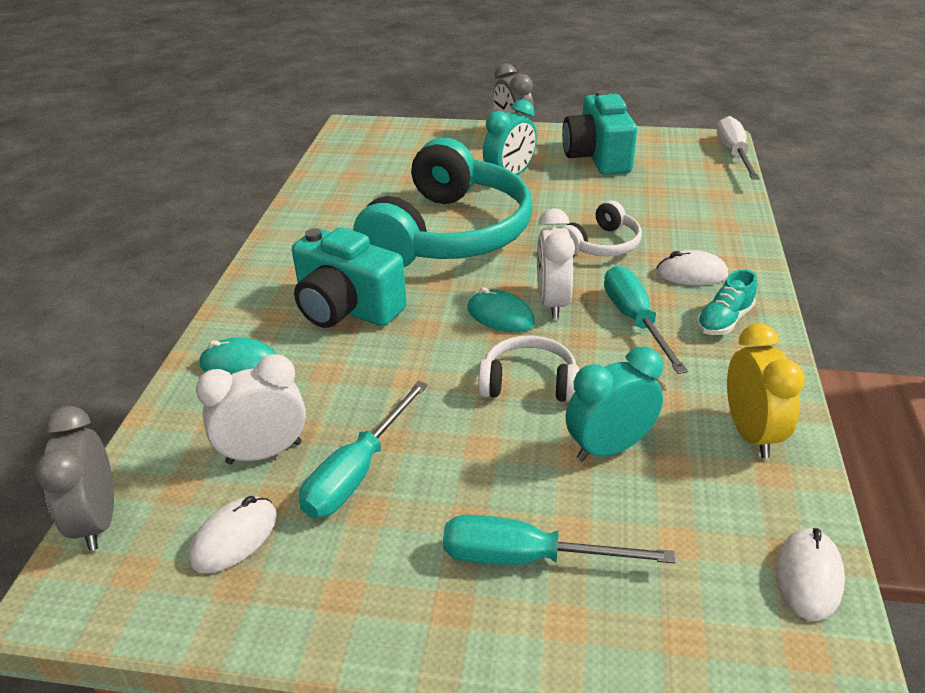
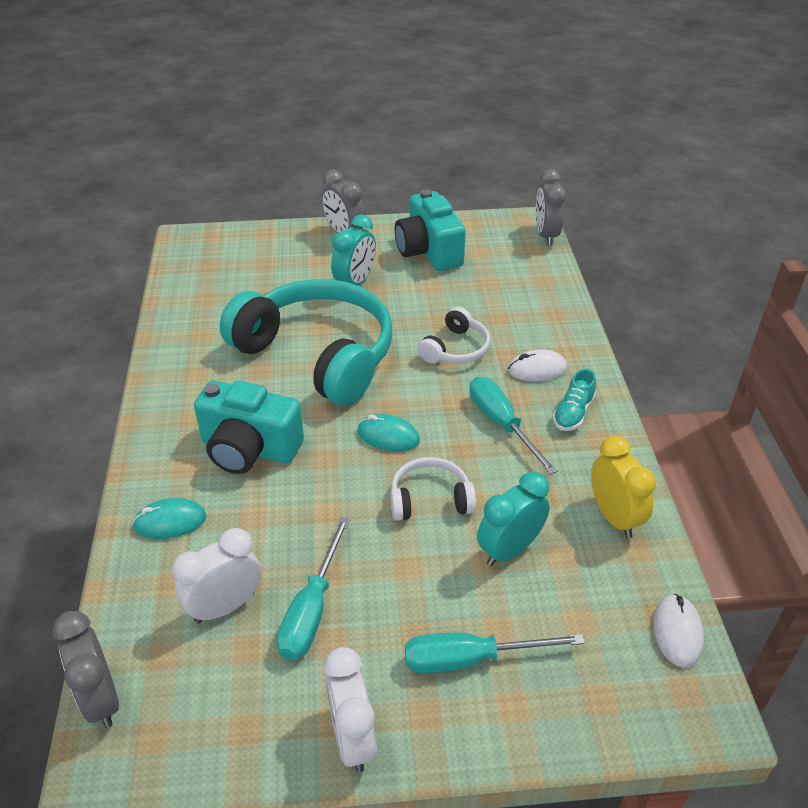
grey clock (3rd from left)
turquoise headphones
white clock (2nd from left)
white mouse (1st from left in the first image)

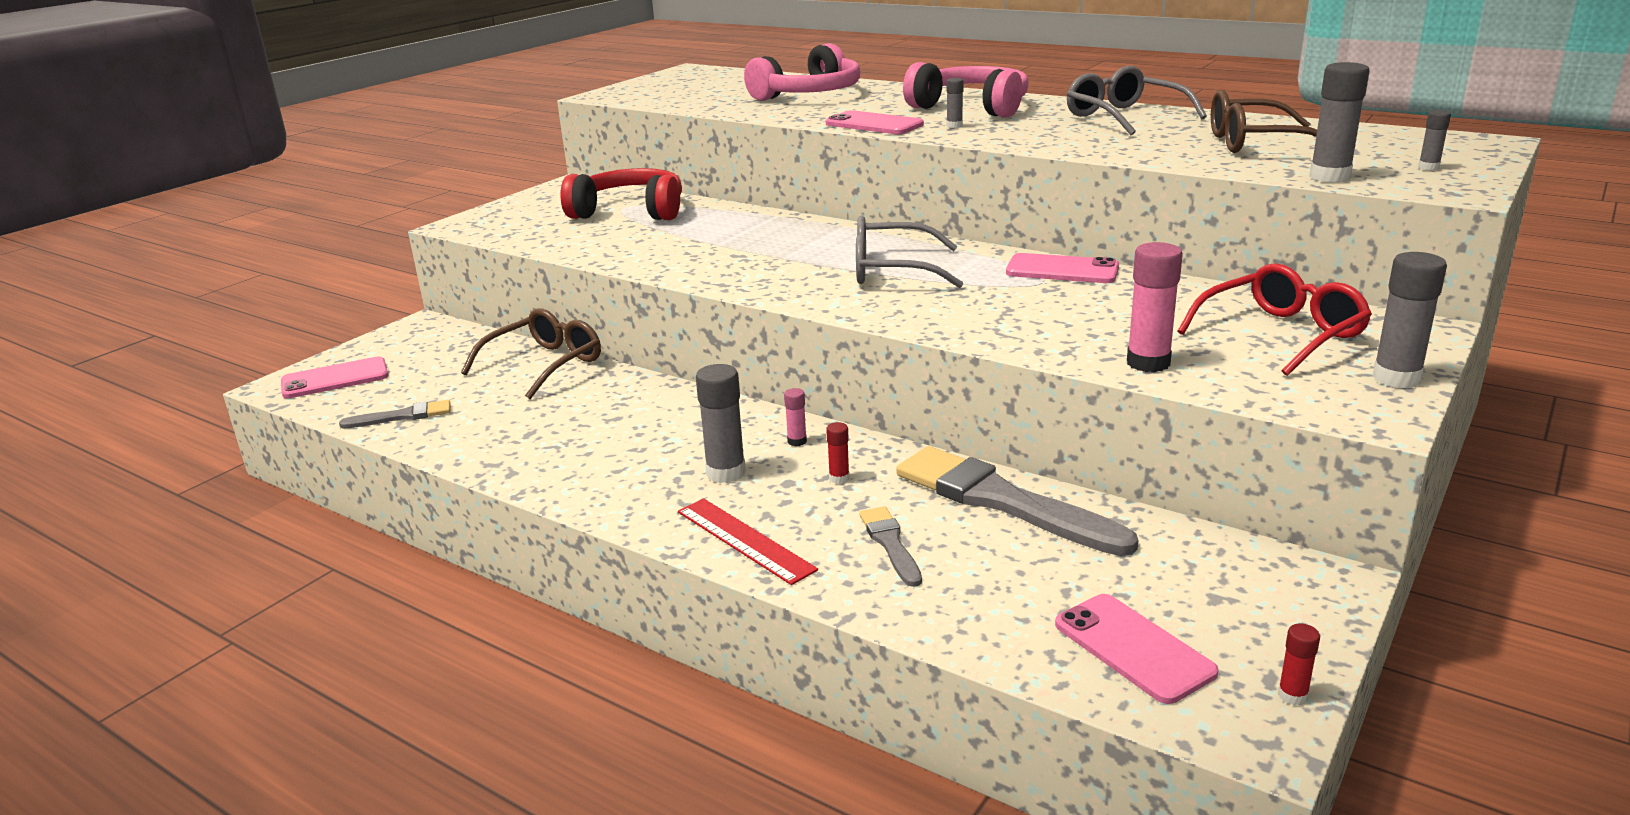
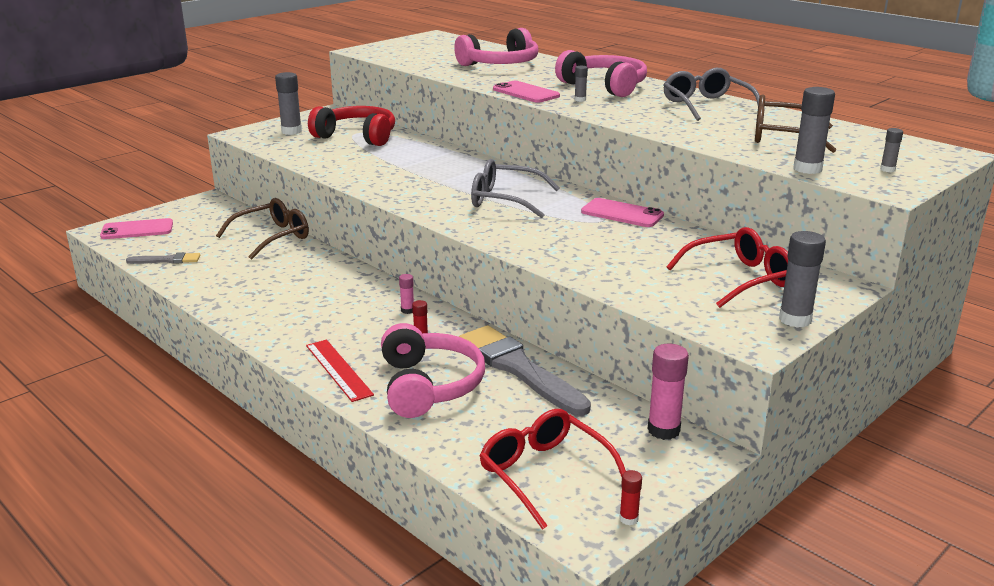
pink glue stick (2nd from left)
grey glue stick (1st from left)
pink headphones (1st from left)
red glasses (1st from left)

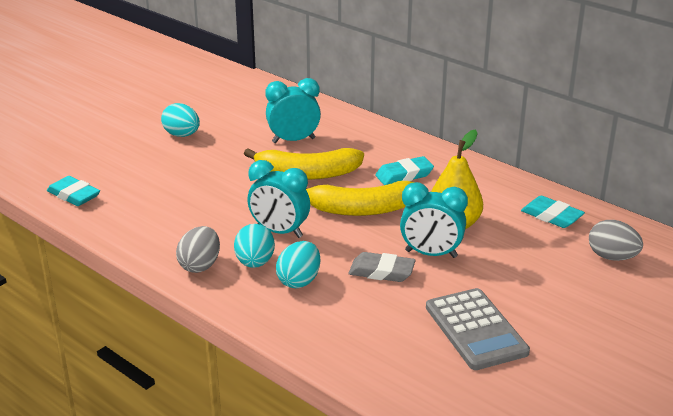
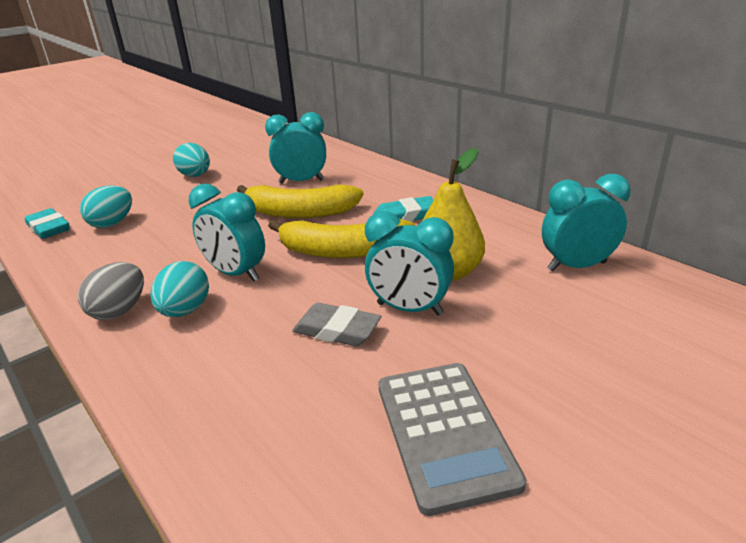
turquoise clock (4th from left)
grey egg (2nd from left in the first image)
turquoise egg (1st from left)

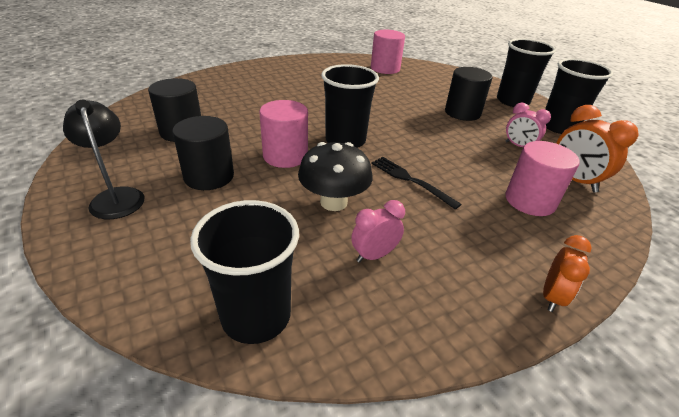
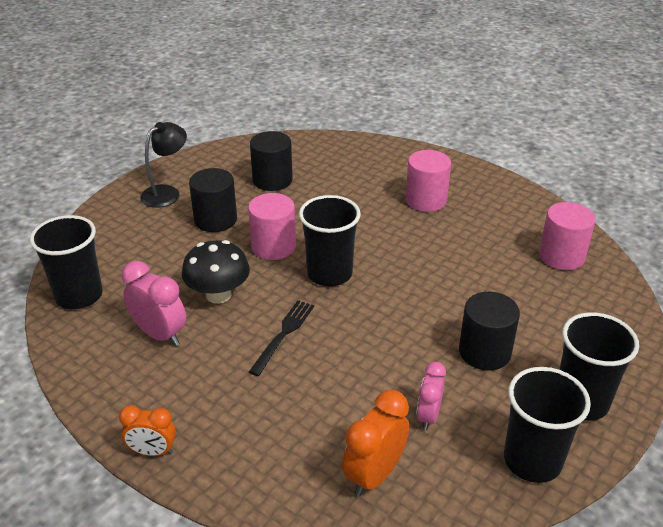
pink cylinder (2nd from left)
pink clock (1st from left)

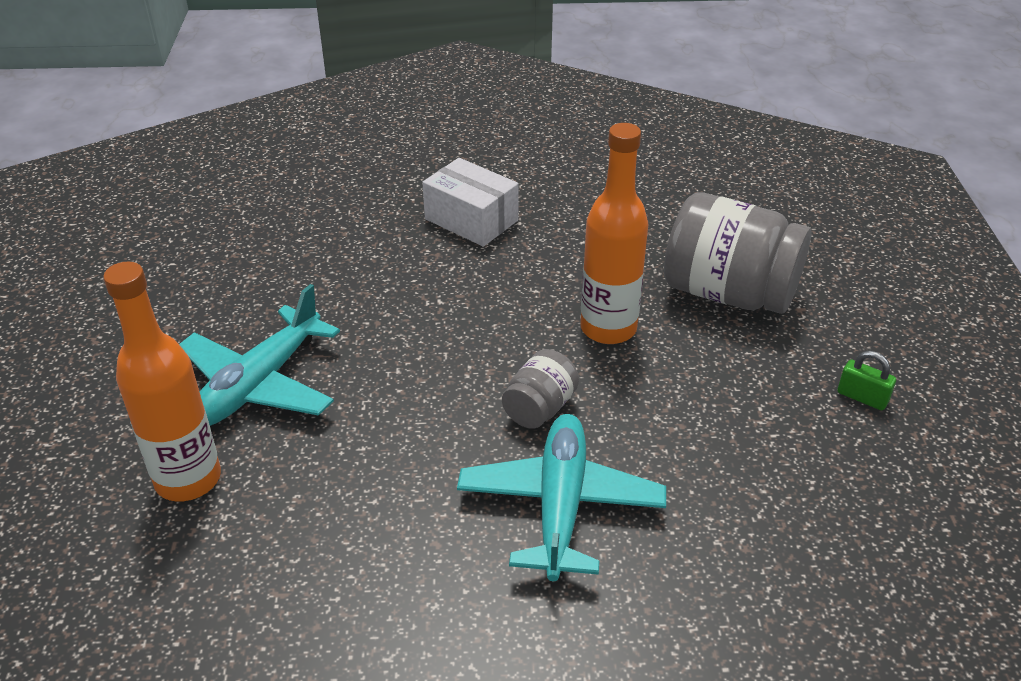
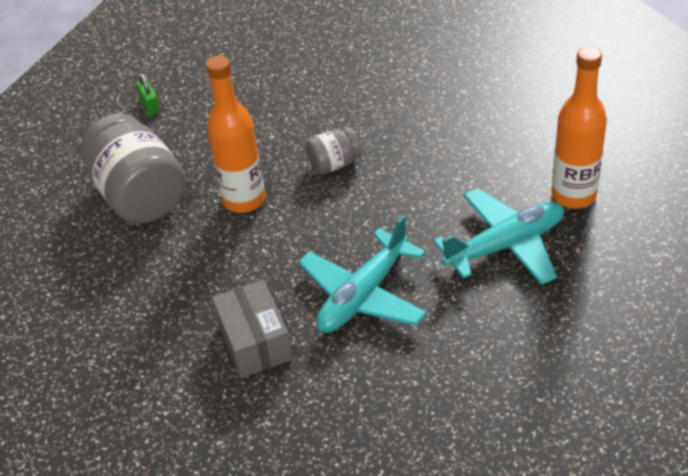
grey box
turquoise plane (1st from left)

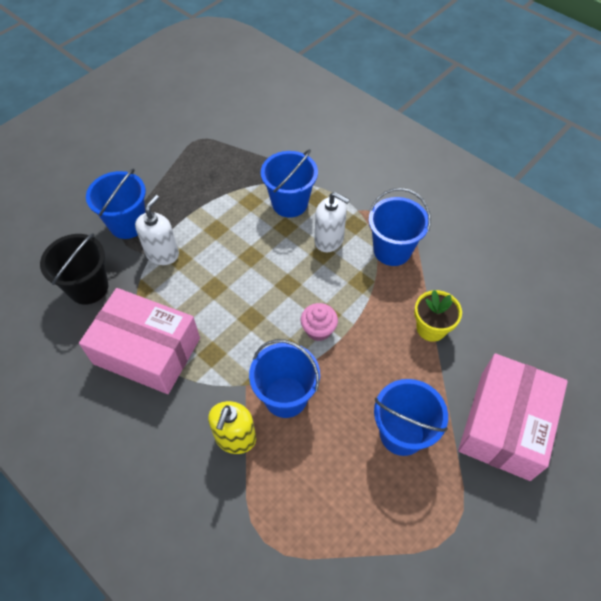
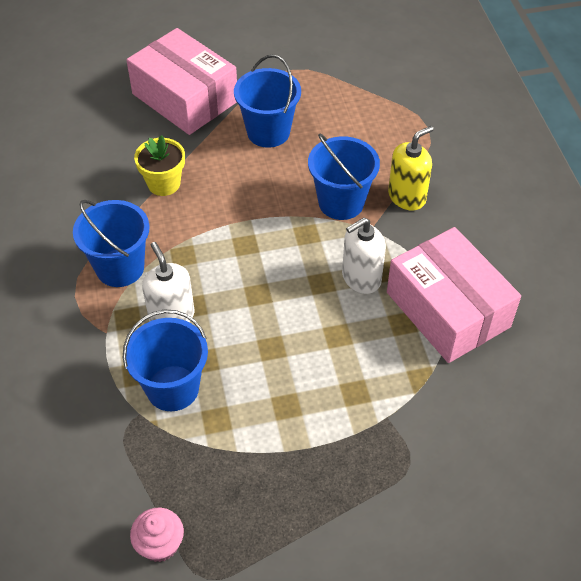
blue bucket (1st from left in the first image)
white soap dispenser (2nd from left)
black bucket
pink cupcake
pink box (1st from left)

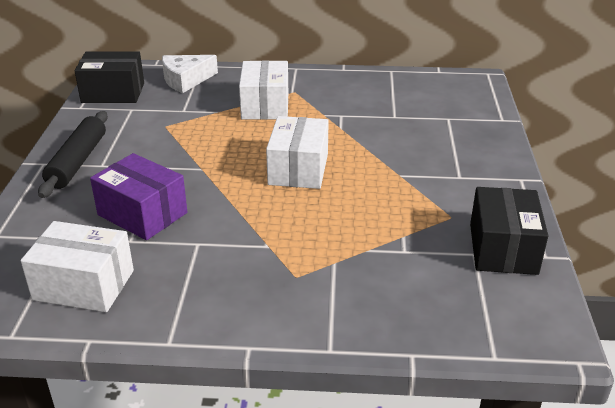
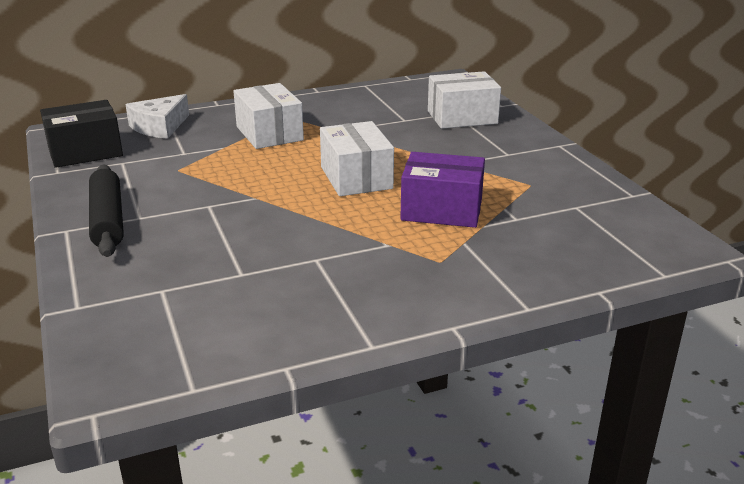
purple box
black box (2nd from left in the first image)
white box (3rd from left)

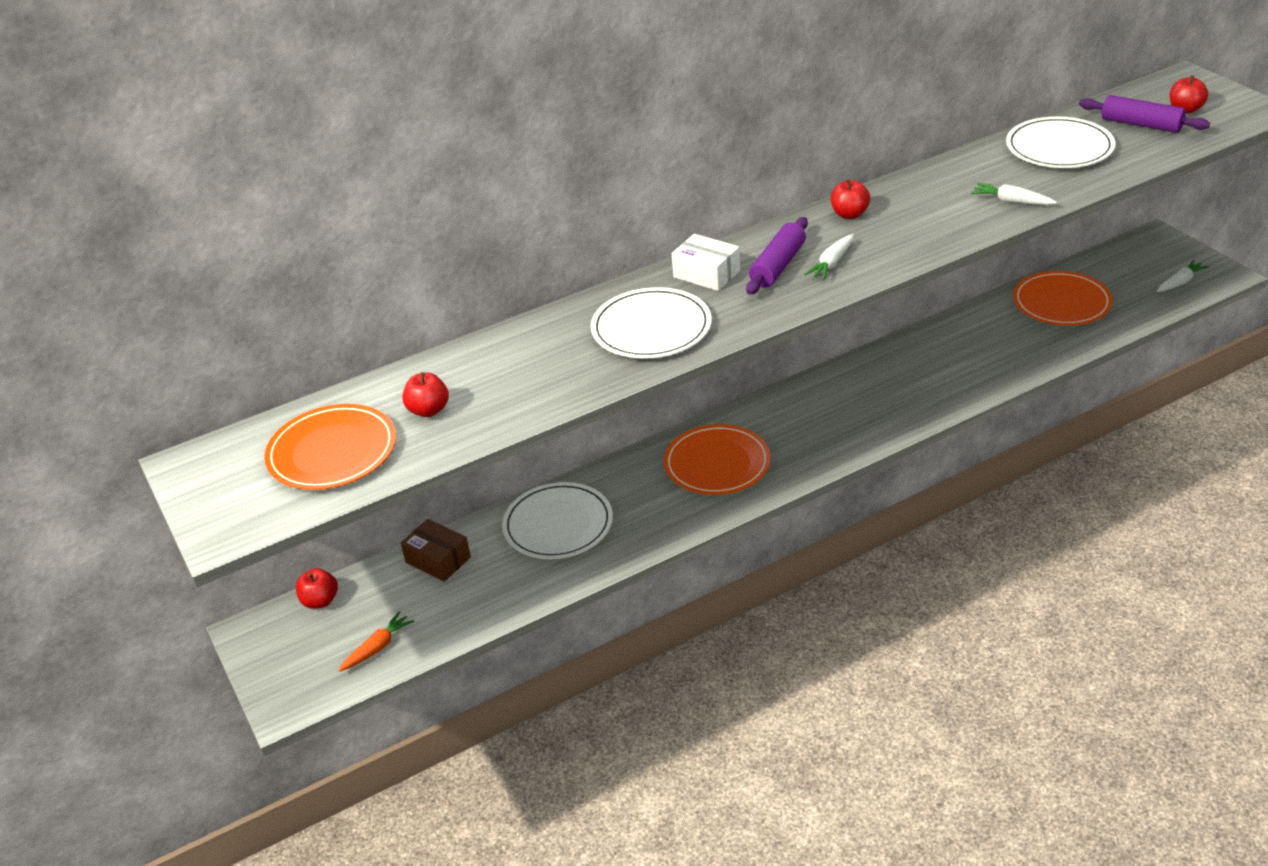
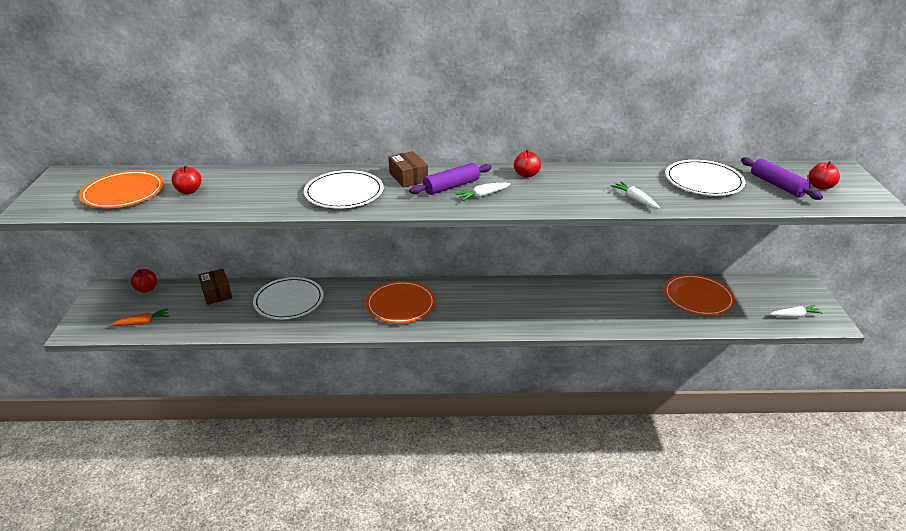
brown box (2nd from left)

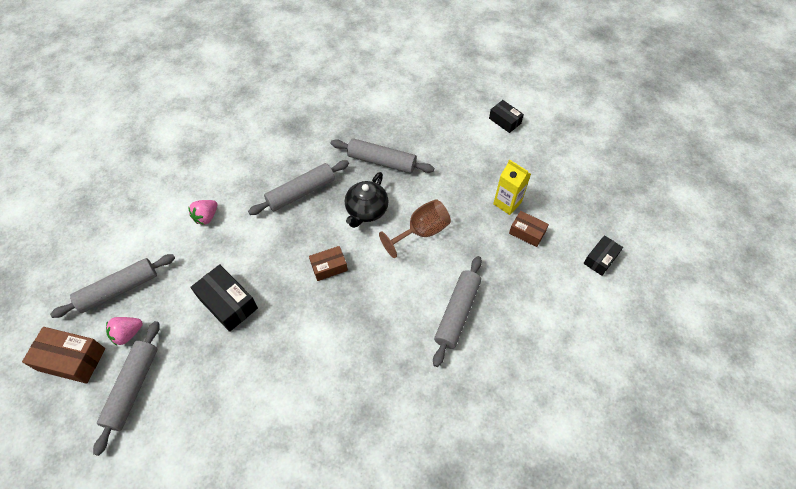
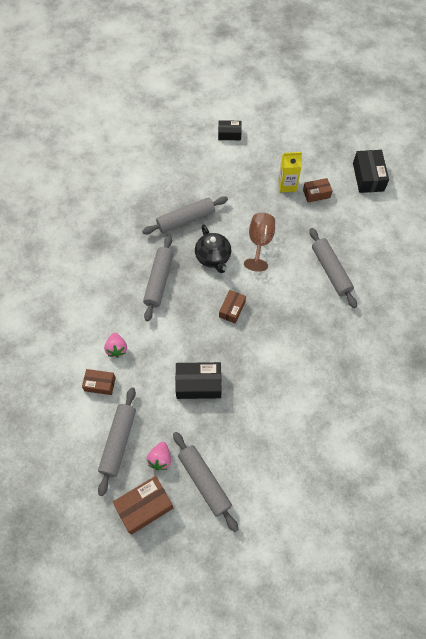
black box (3rd from left)
brown box (1st from left)

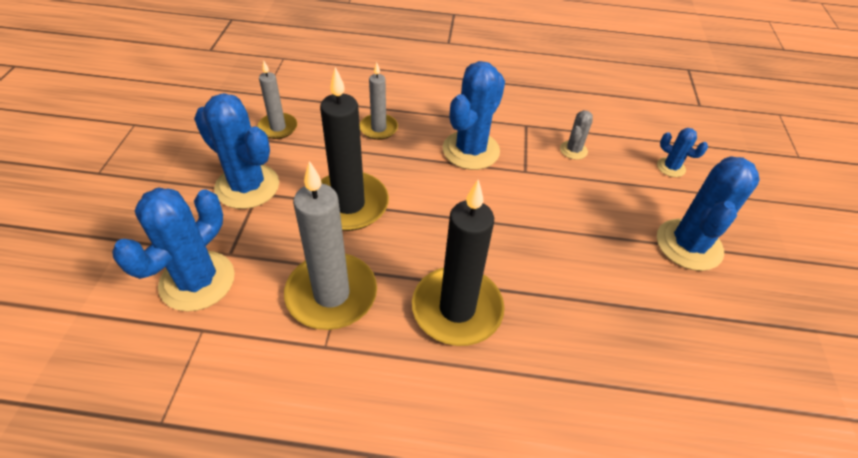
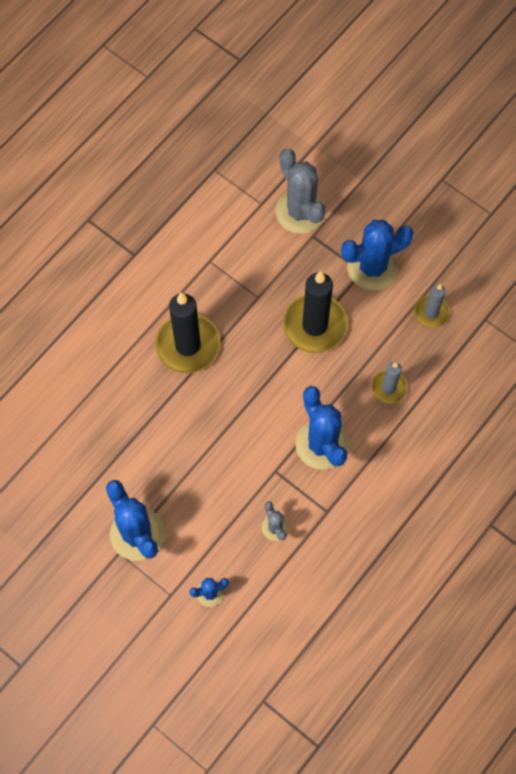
grey candle (2nd from left in the first image)
grey cactus (2nd from left)

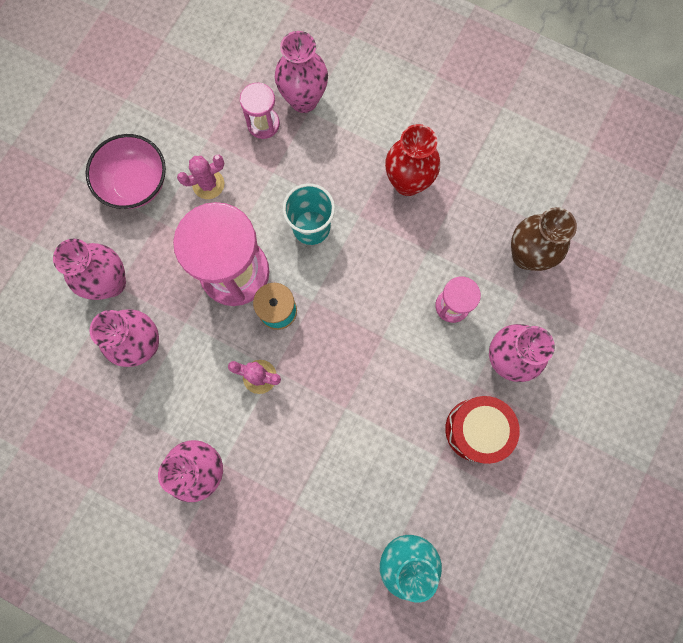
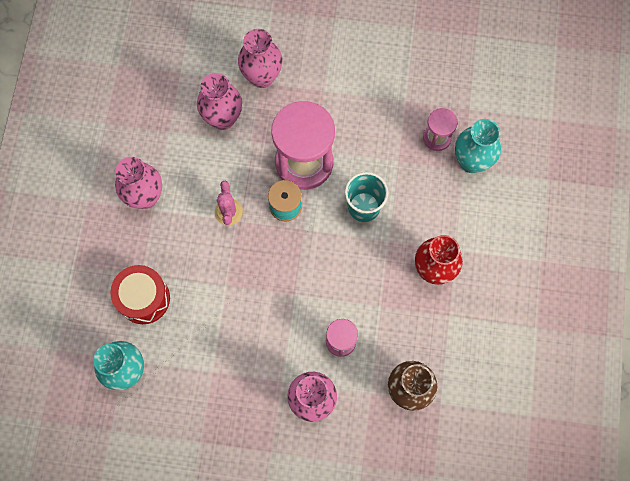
turquoise vase (2nd from left)
pink bowl
pink cactus (1st from left in the first image)
red drum

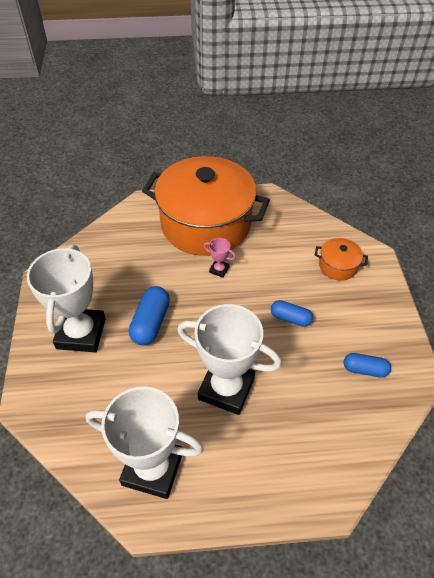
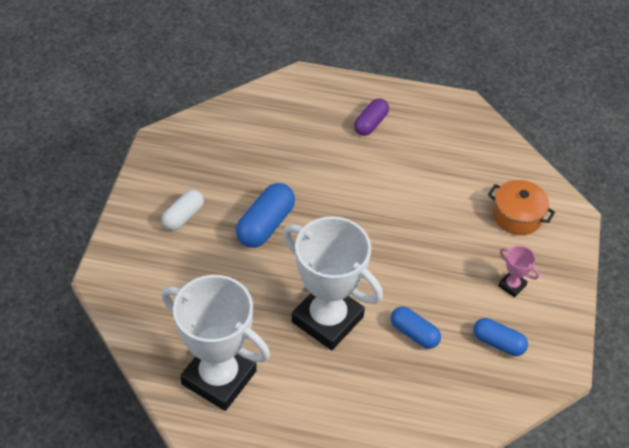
purple capsule
pink trophy
white capsule
blue capsule (2nd from left)

